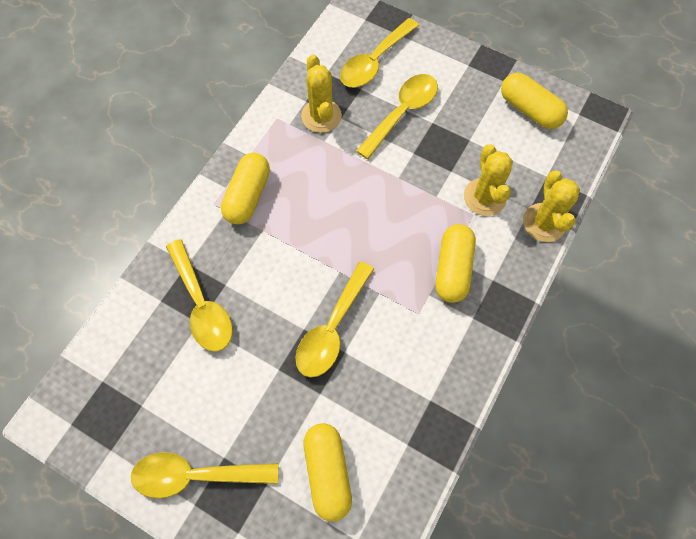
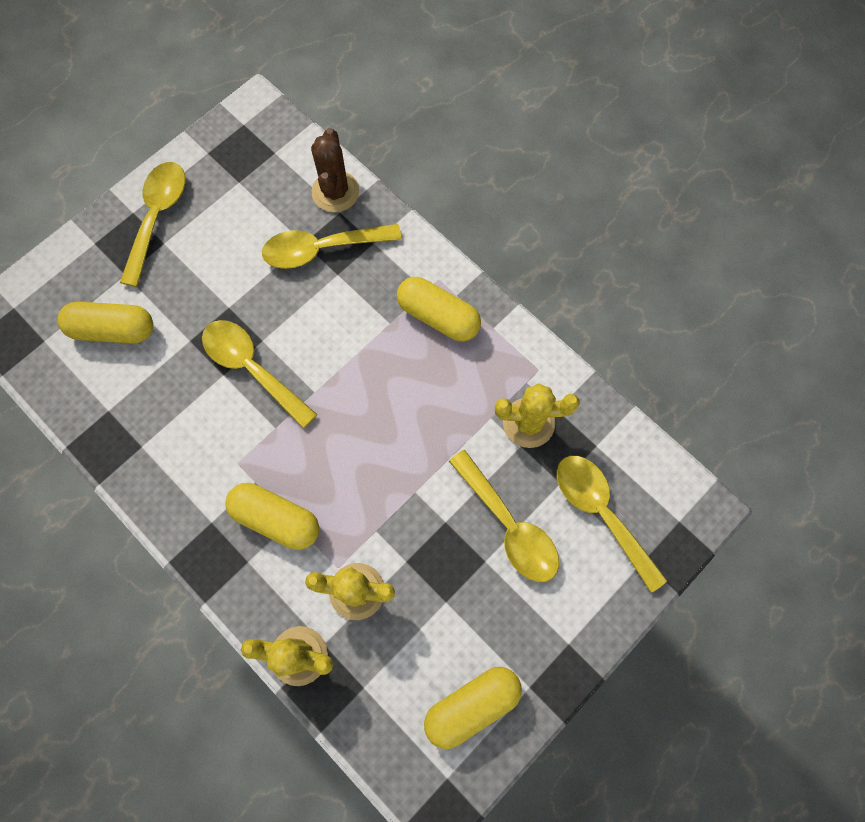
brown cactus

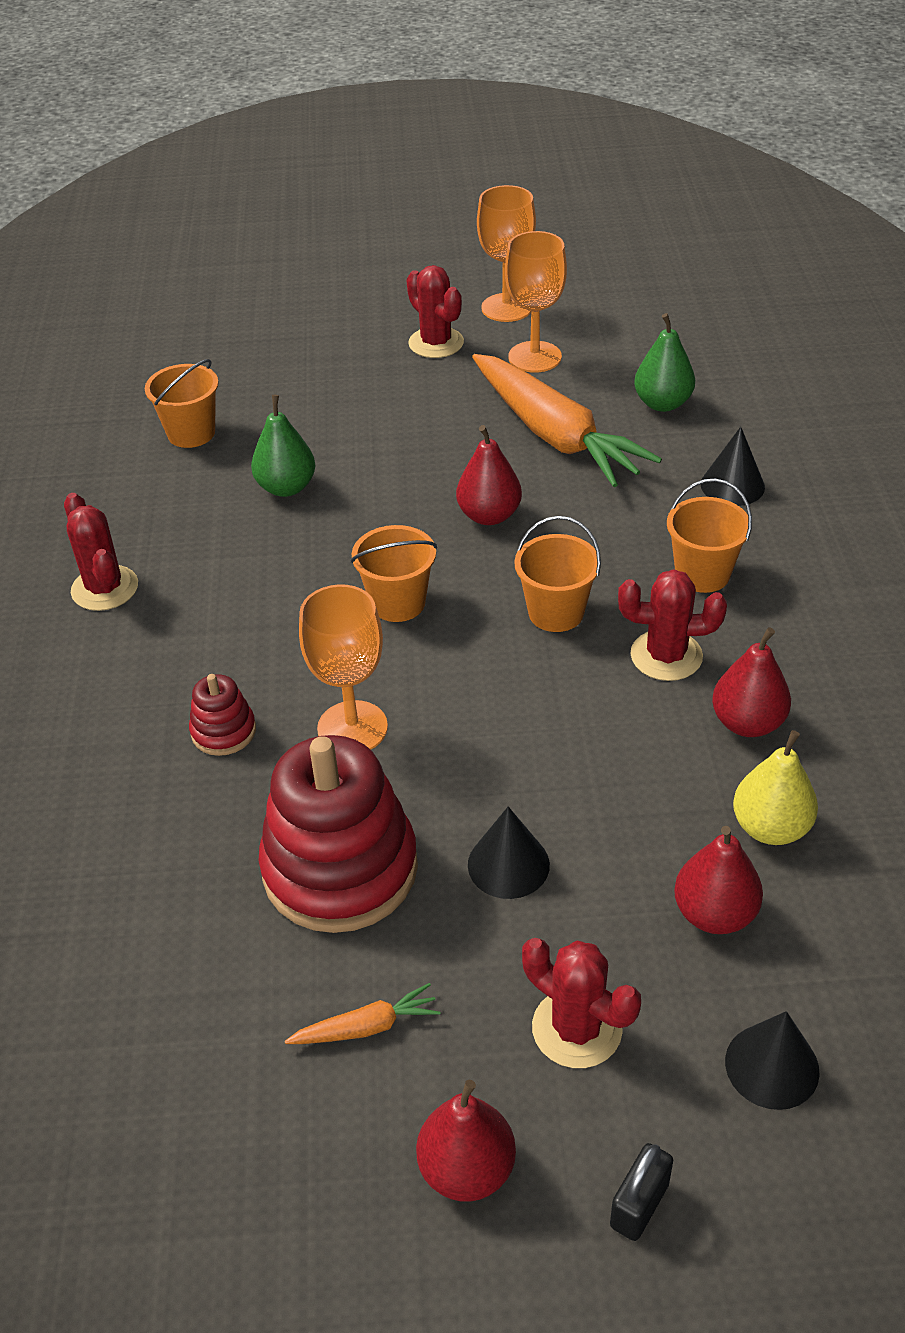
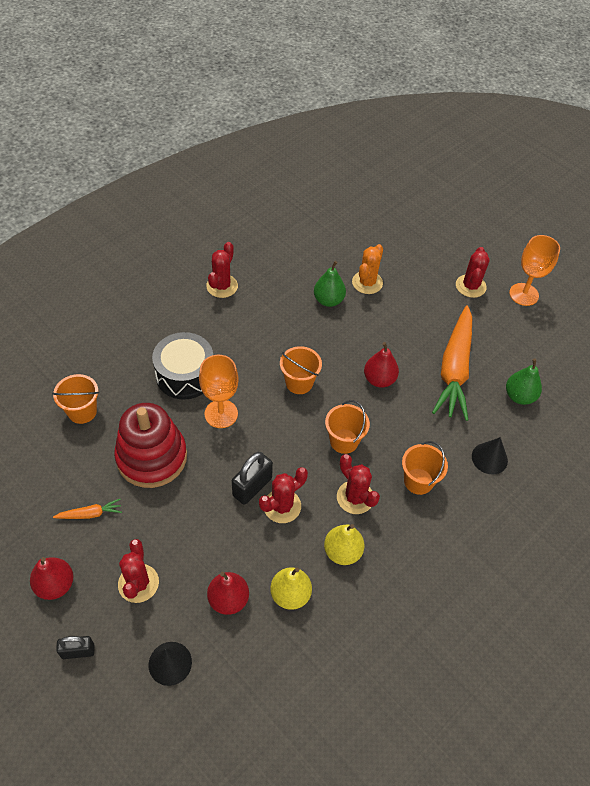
orange goblet (3rd from left in the first image)
orange bucket (1st from left)
yellow pear (2nd from left)
black drum
black cone (1st from left in the first image)
orange carrot (1st from left)
orange cactus
black padlock (2nd from left)
red cactus (3rd from left)

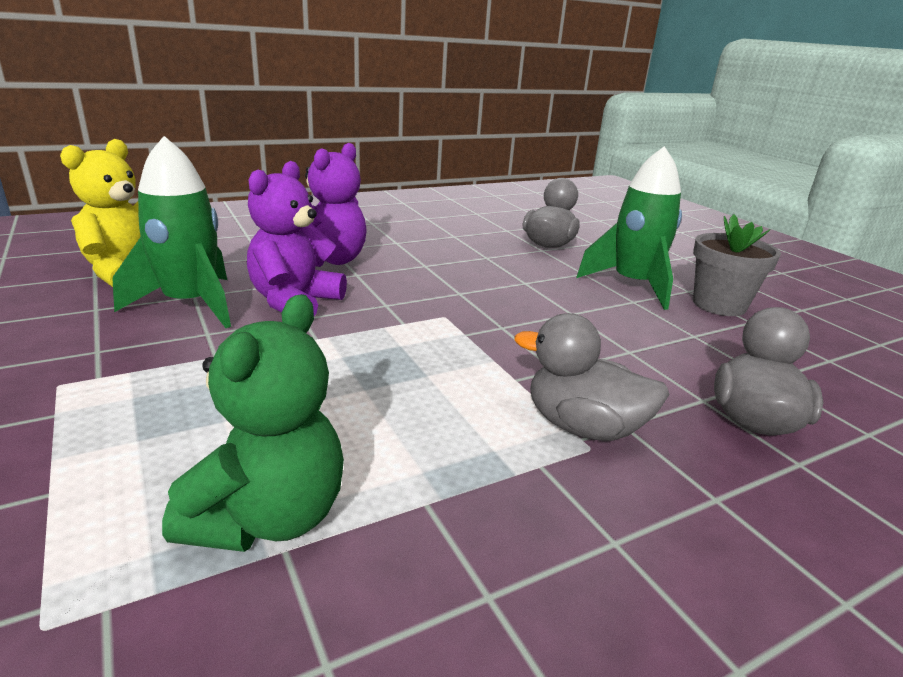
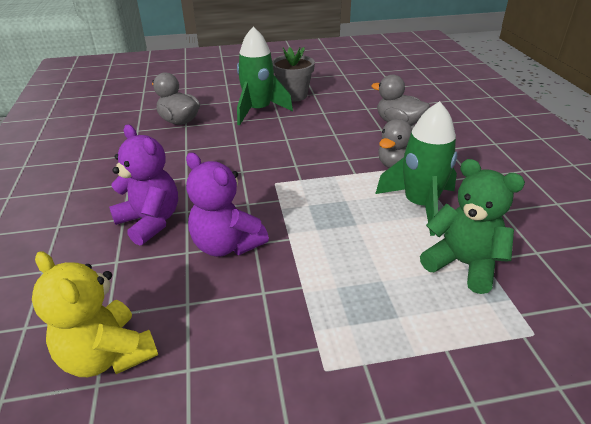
green rocket (2nd from left)

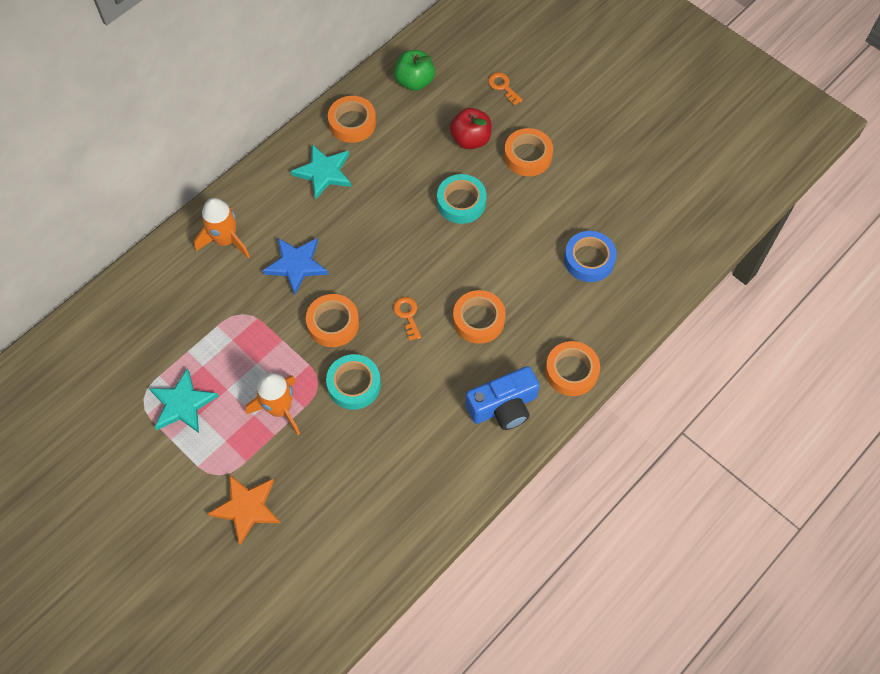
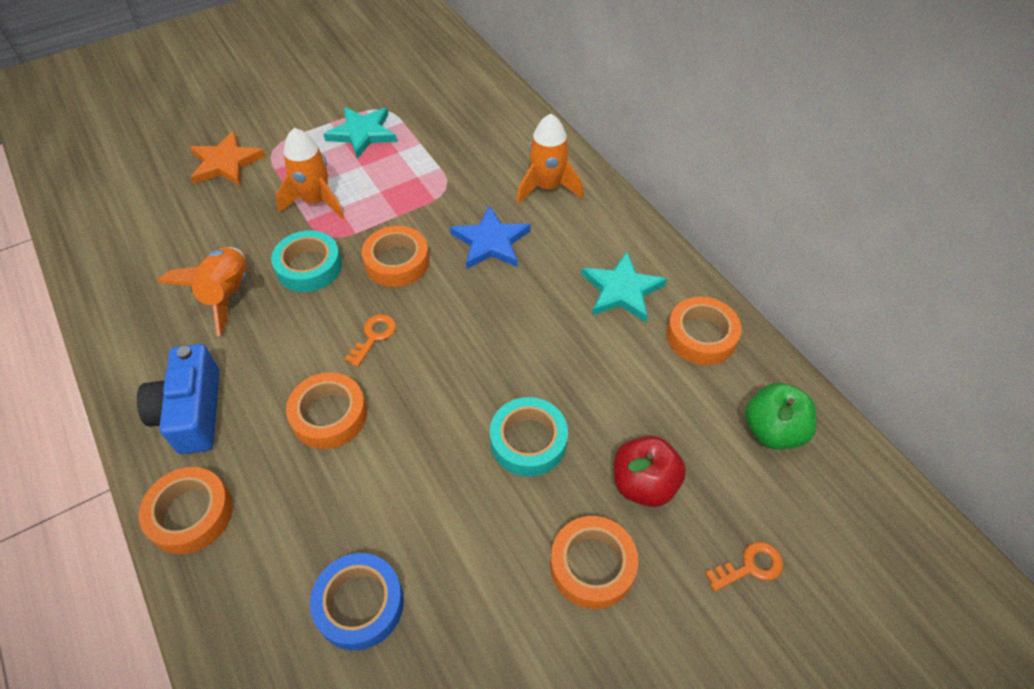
orange key (1st from left)
orange rocket (1st from left)

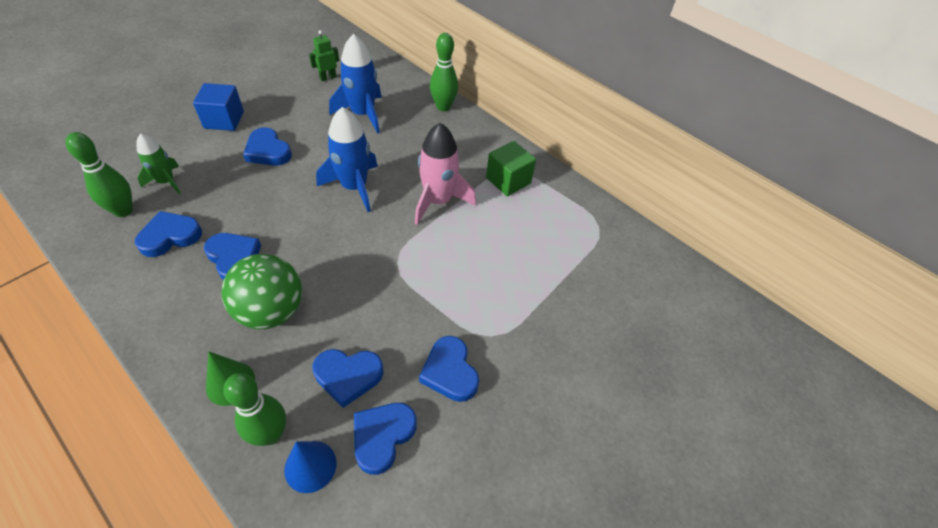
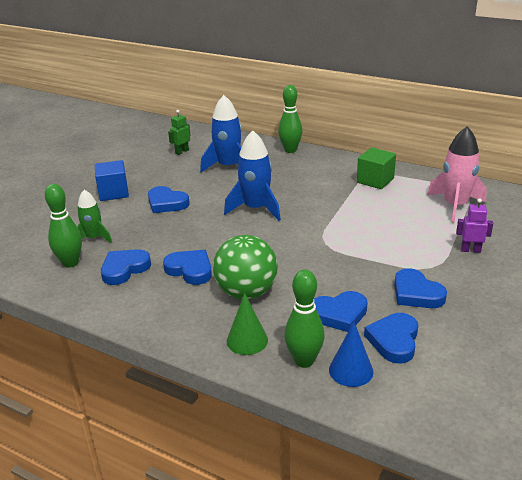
pink rocket
purple robot

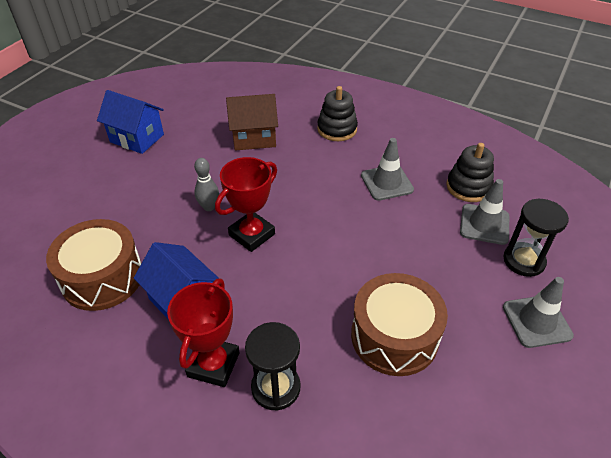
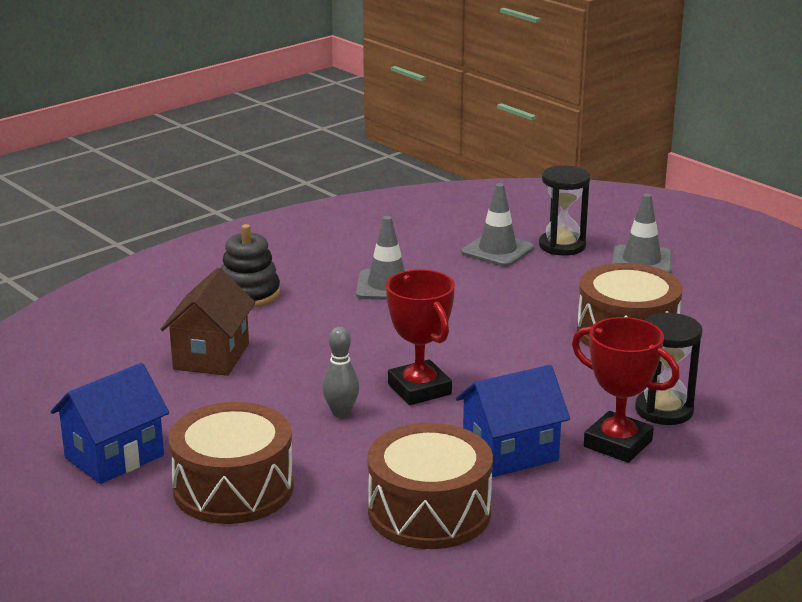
black stacking toy (2nd from left in the first image)
brown drum (1st from left)

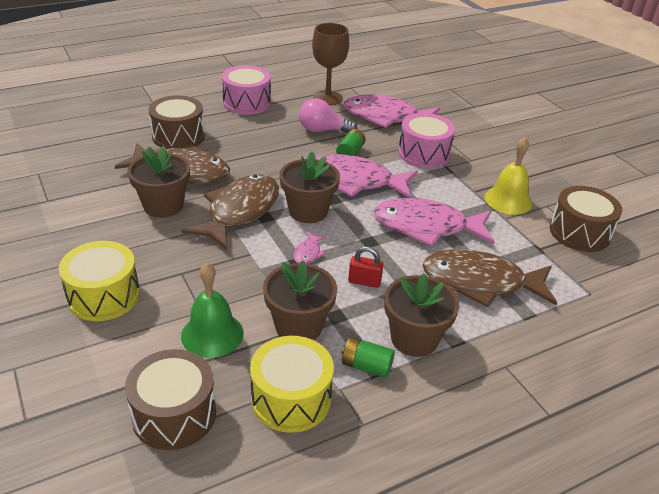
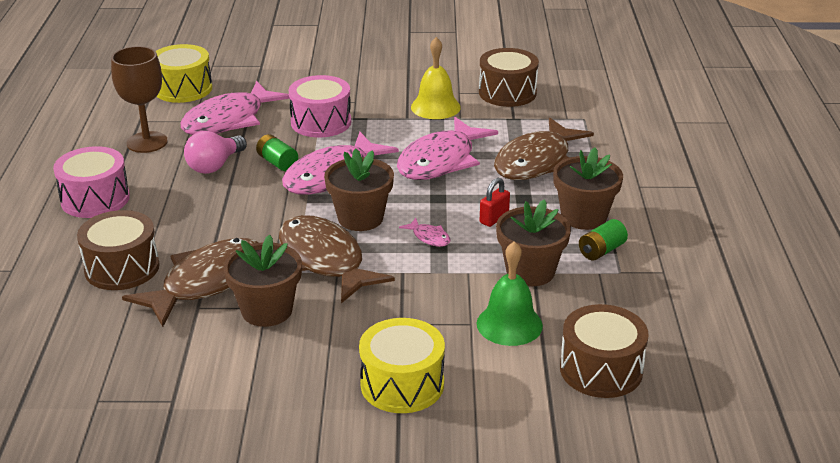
yellow drum (1st from left)

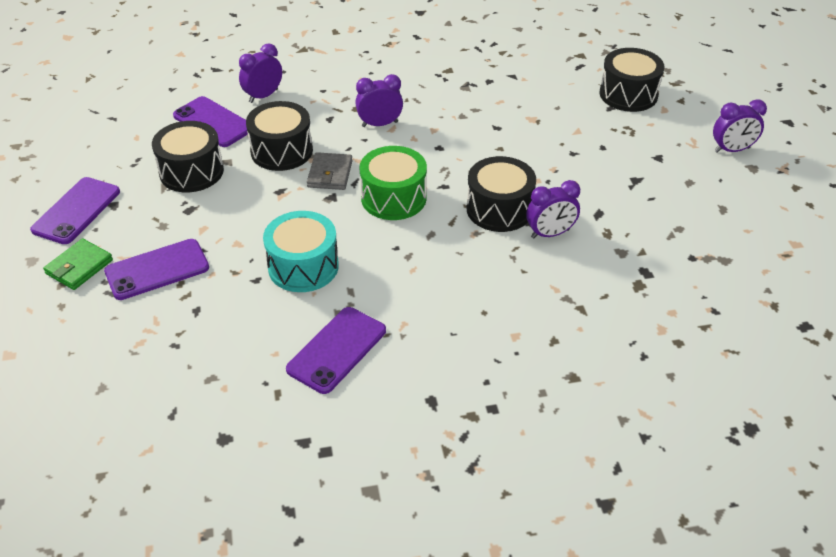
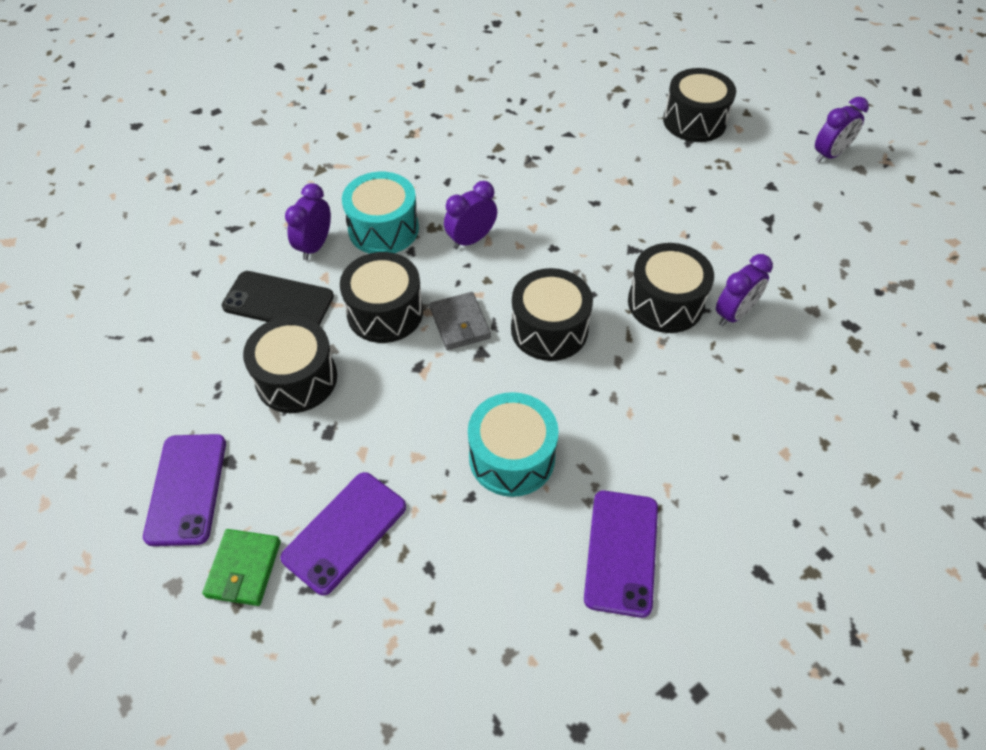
black phone
black drum (3rd from left)
turquoise drum (1st from left)

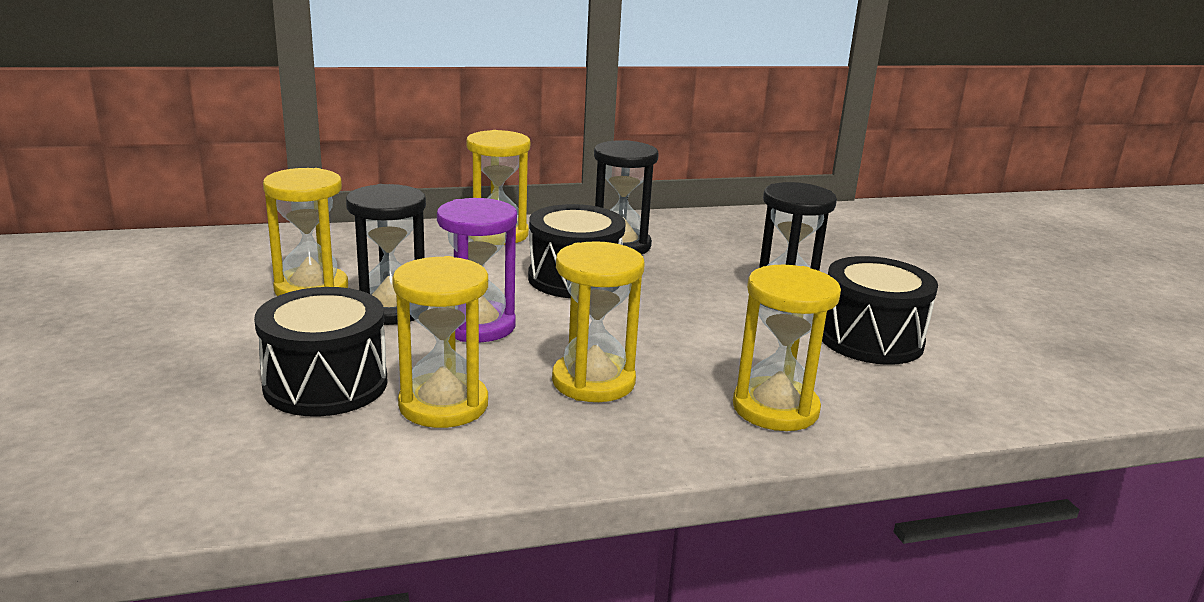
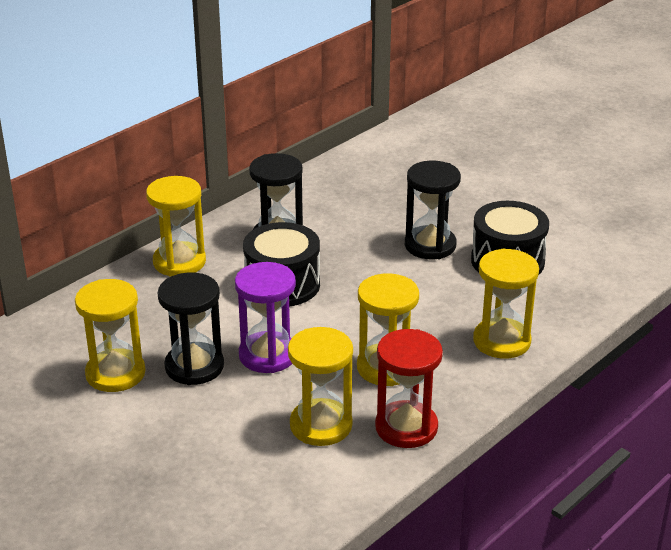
black drum (1st from left in the first image)
red hourglass

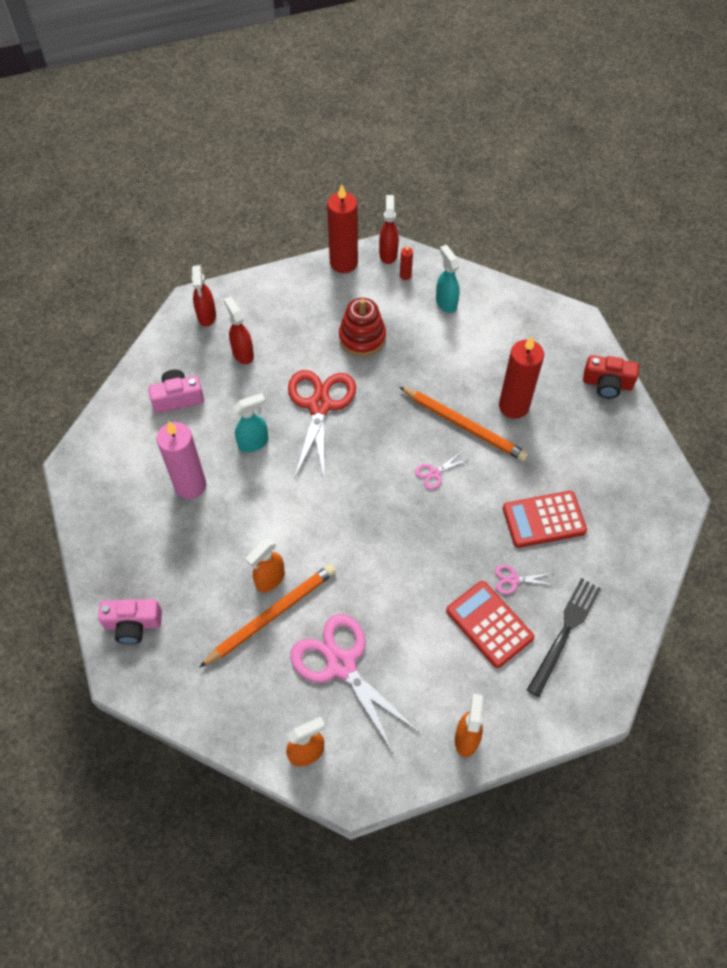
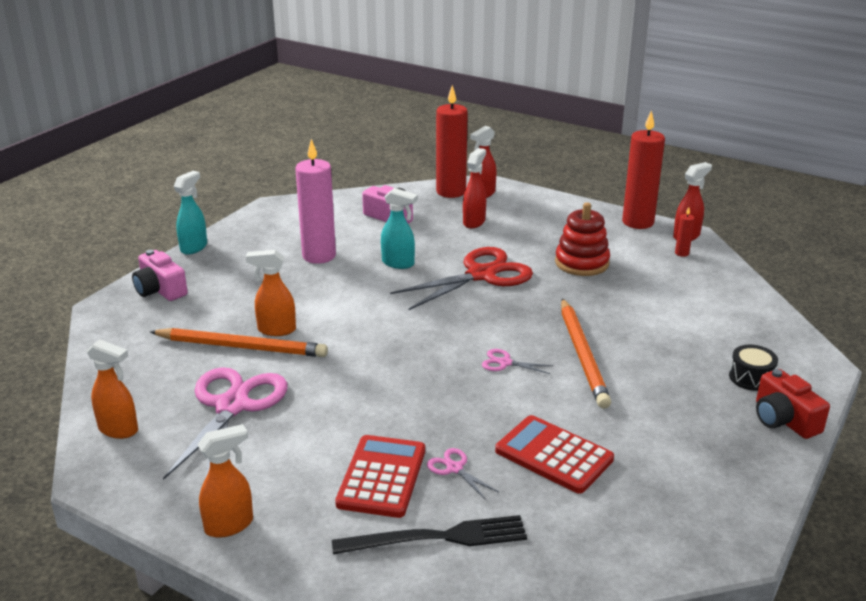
turquoise spray bottle (1st from left)
red candle (1st from left)
black drum

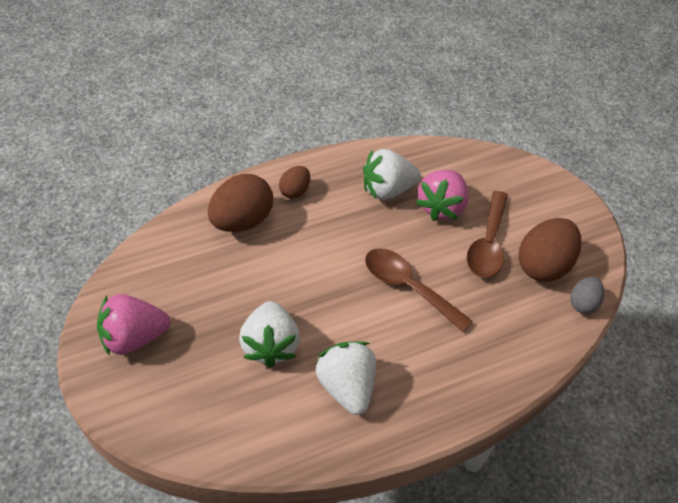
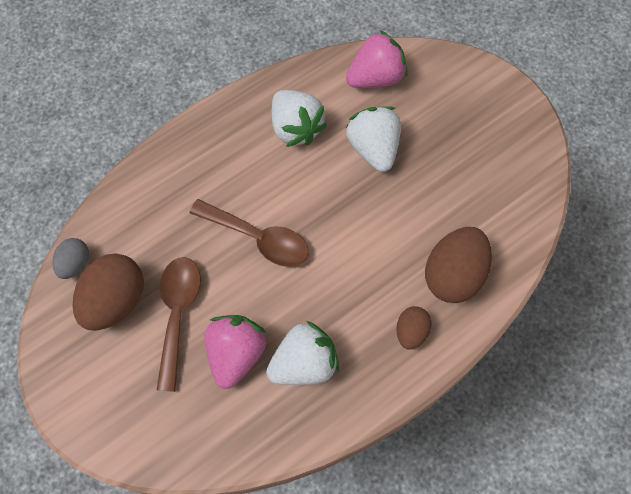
pink strawberry (2nd from left)

